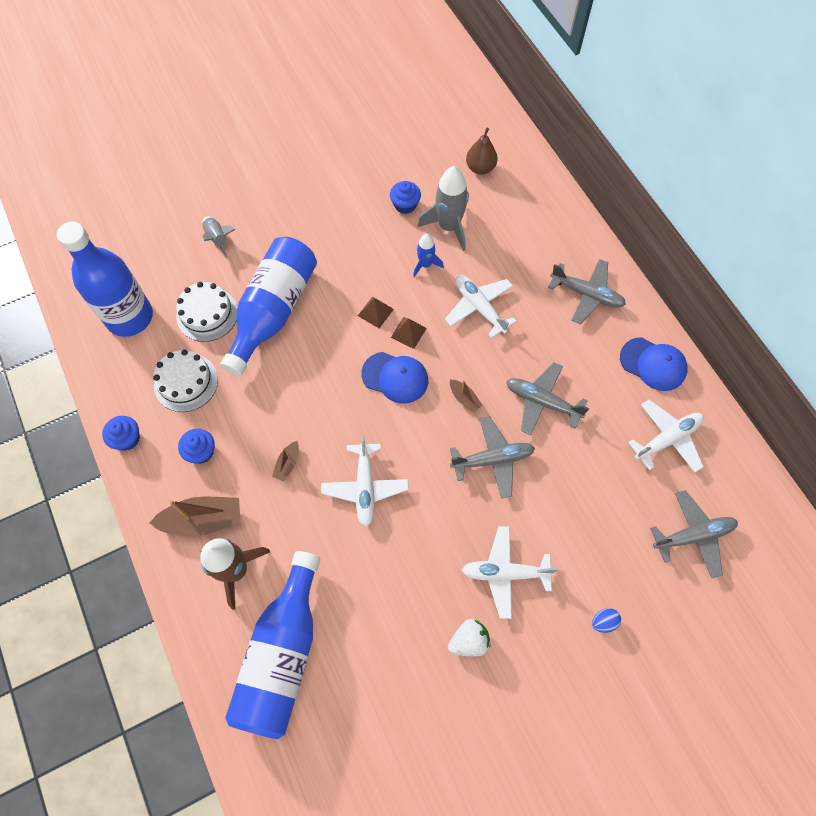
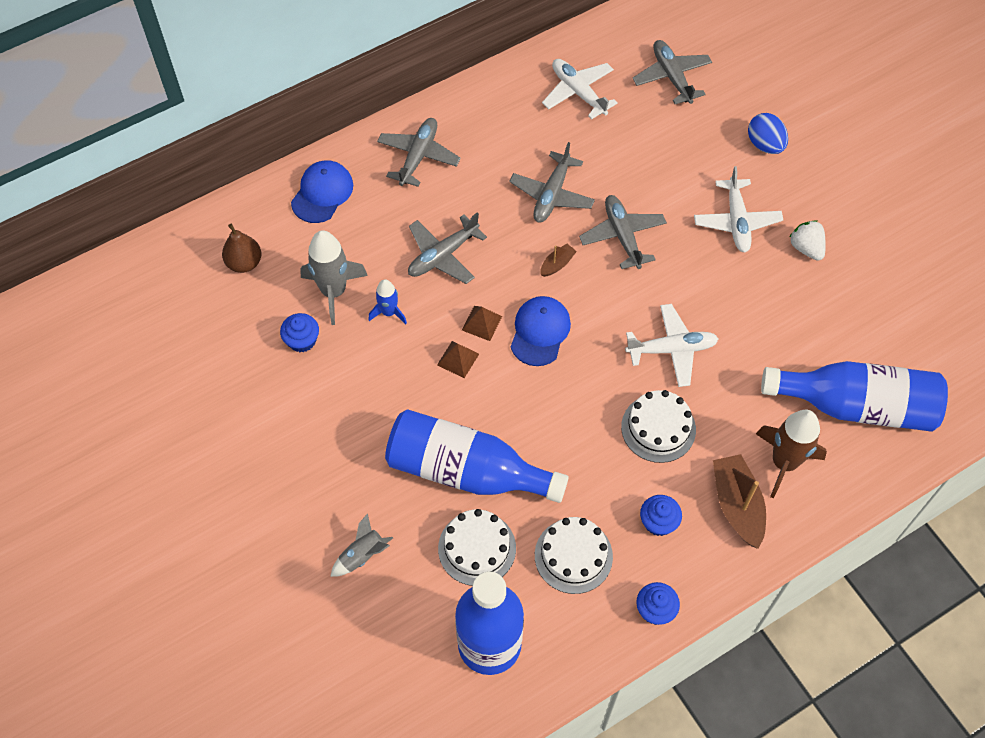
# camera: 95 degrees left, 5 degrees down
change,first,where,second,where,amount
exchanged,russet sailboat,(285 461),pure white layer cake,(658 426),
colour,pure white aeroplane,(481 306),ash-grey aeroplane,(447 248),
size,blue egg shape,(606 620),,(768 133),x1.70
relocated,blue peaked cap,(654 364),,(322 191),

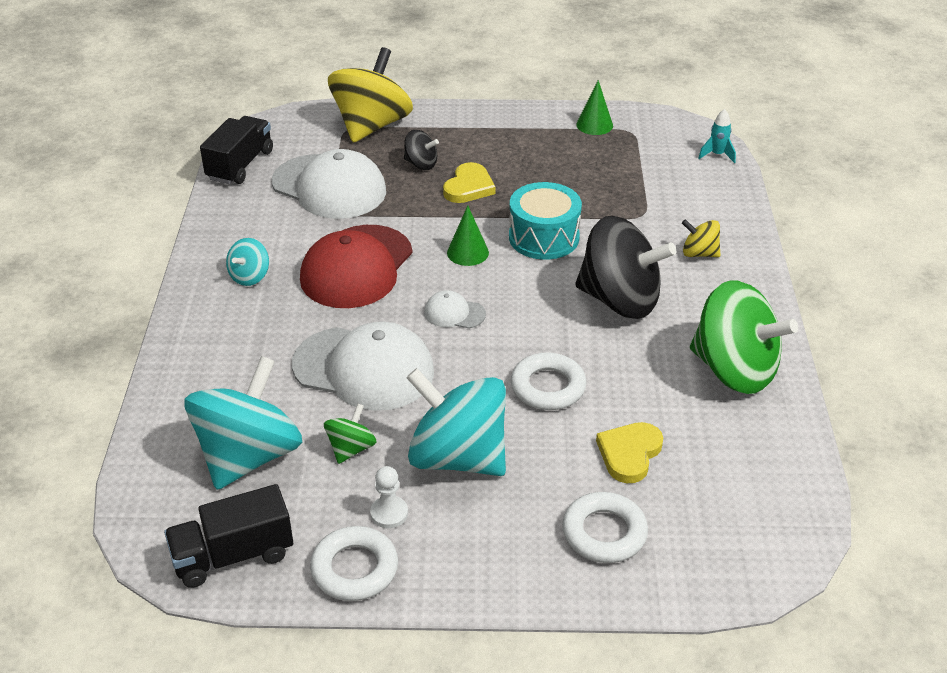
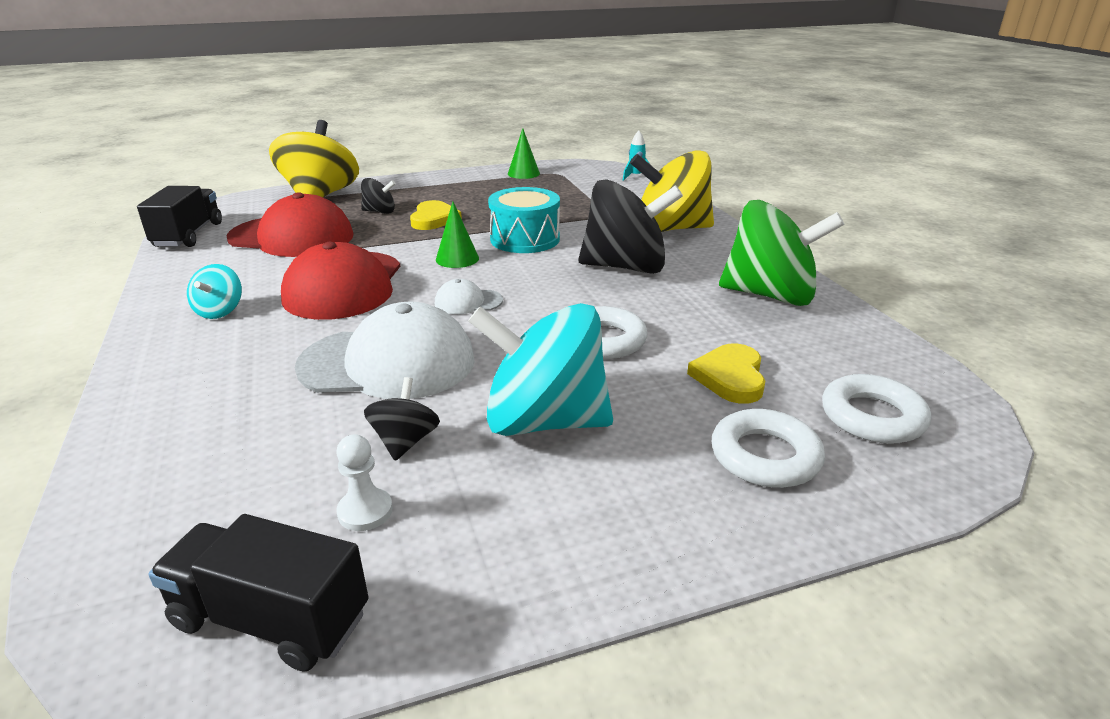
# camera: 20 degrees left, 10 degrees down
change,first,where,second,where,amount
spun,ebony truck,(228 536),,(258 593),60 degrees clockwise
missing,teal toy top,(243 423),,,
colour,pure white peaked cap,(329 184),crimson peaked cap,(290 224),
relocated,pure white hoop,(354 563),,(876 409),
colour,emerald toy top,(350 434),ebony toy top,(402 419),
relocated,pure white pawn,(389 497),,(364 482),
size,yellow toy top,(701 238),,(672 191),x2.17

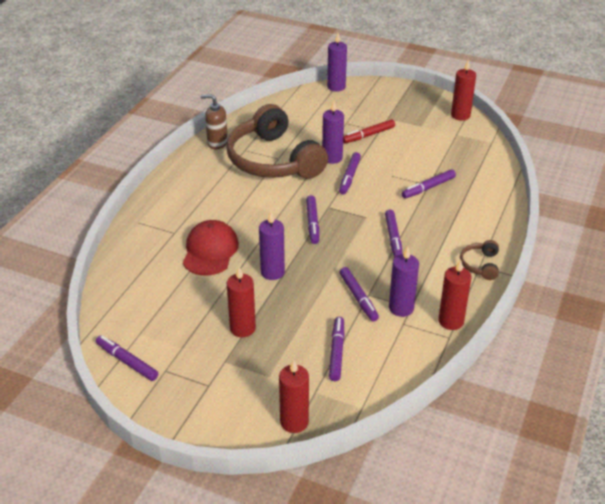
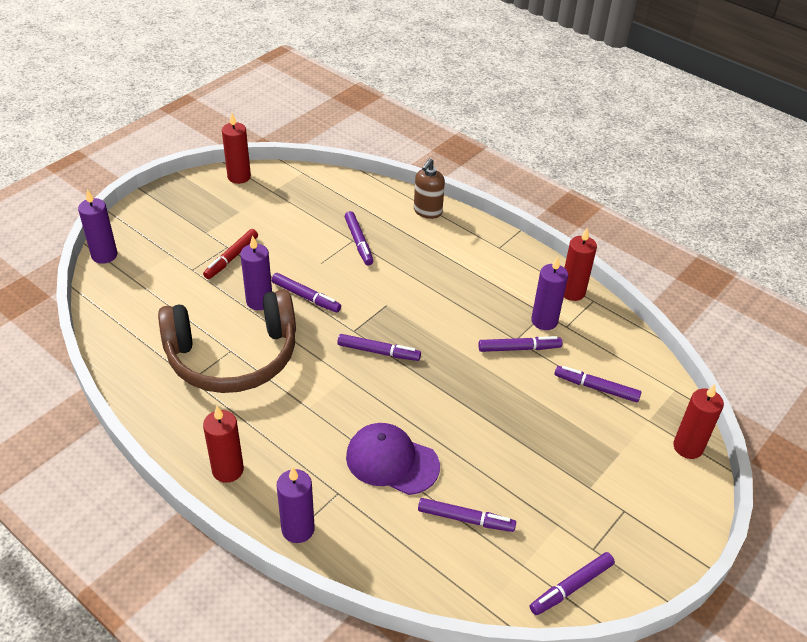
# camera: 75 degrees left, 5 degrees up
change,first,where,second,where,amount
colour,crimson peaked cap,(211 247),royal purple peaked cap,(393 459),
relocated,russet soap pump,(214 121),,(429 188),
relocated,crimson candle,(241 302),,(223 444),
relocated,royal purple candle,(272 246),,(296 505),
spun,crimson marker,(369 131),,(230 254),45 degrees clockwise
relocated,royal purple marker,(394 234),,(467 515),
missing,russet over-ear headphones,(479 260),,,

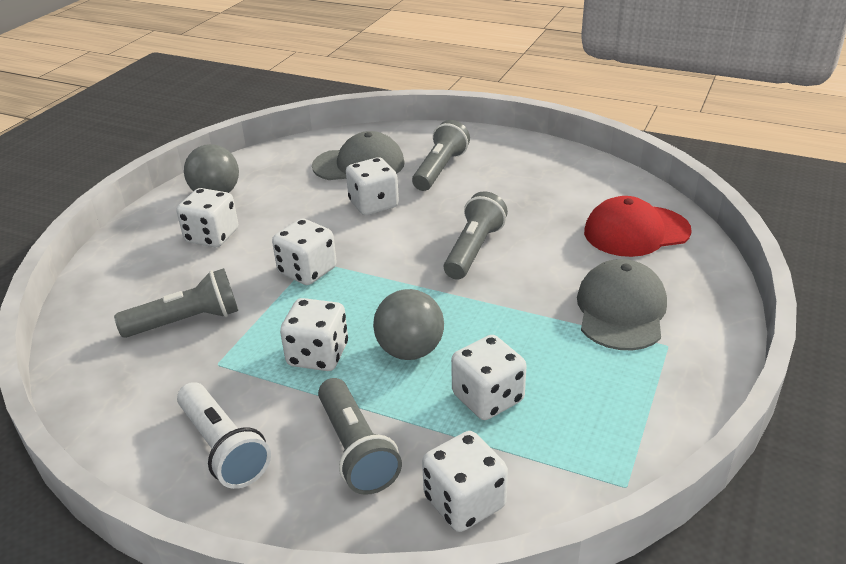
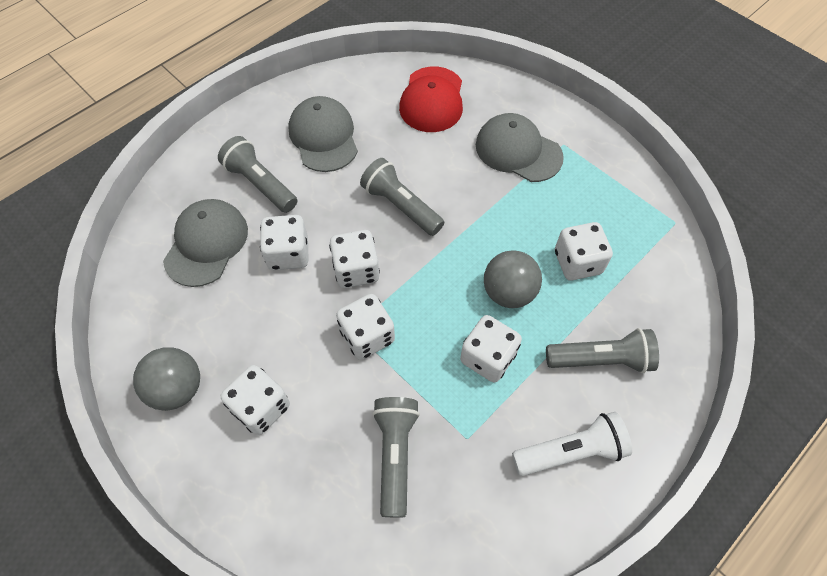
# camera: 70 degrees left, 25 degrees up
change,first,where,second,where,amount
relocated,pure white game die,(465 481),,(354 259),
appeared,,,ash-grey peaked cap,(323 134),

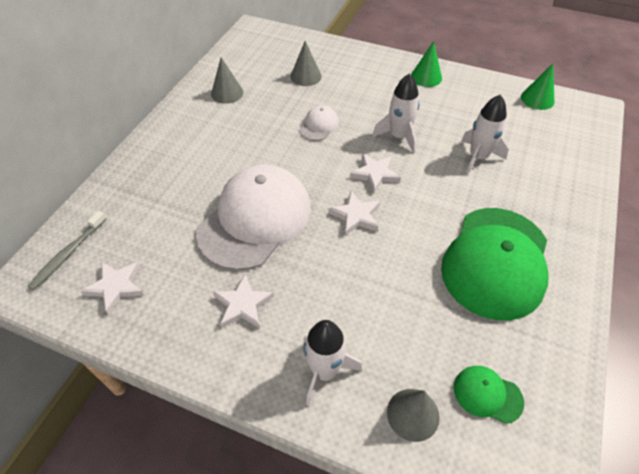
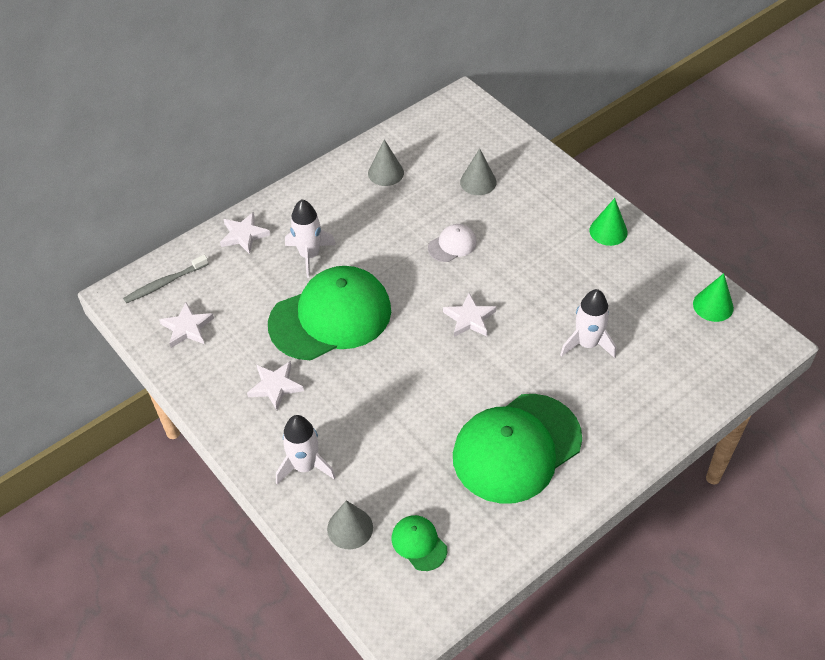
# camera: 30 degrees right, 0 degrees up
change,first,where,second,where,amount
colour,pure white peaked cap,(253 217),emerald peaked cap,(329 313),
relocated,pure white star shape,(354 213),,(245 233),
relocated,pure white spaceship,(395 113),,(310 239),

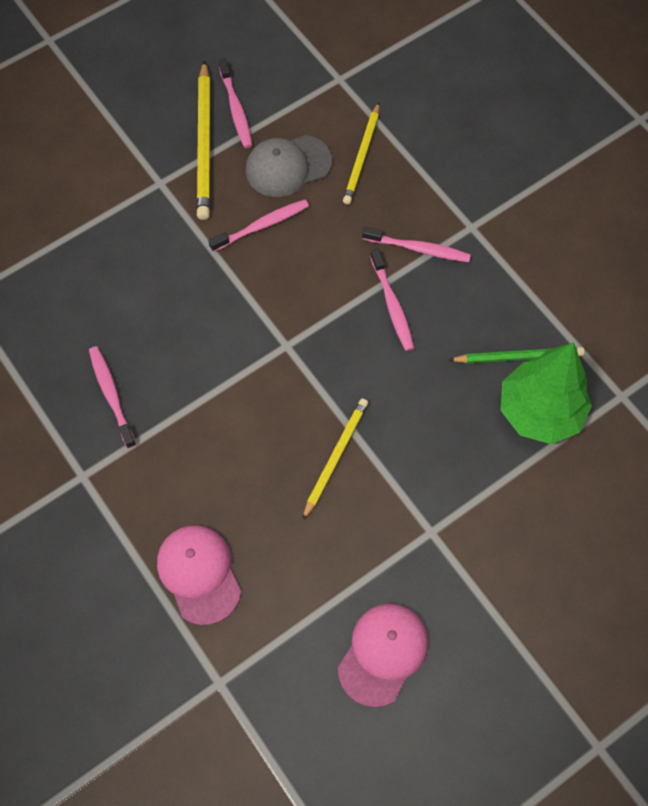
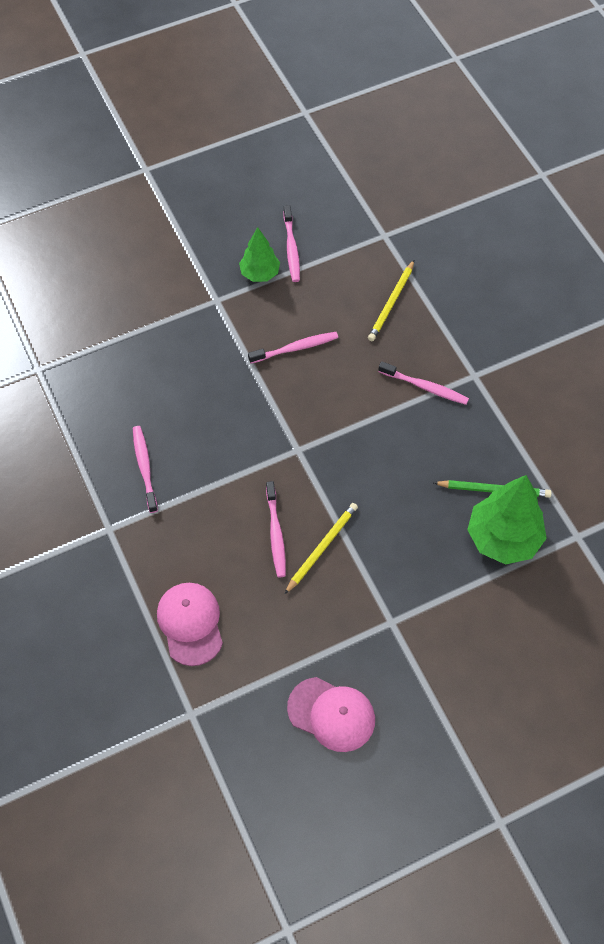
# camera: 10 degrees right, 5 degrees down
change,first,where,second,where,amount
exchanged,yellow wooden pencil,(203 140),emerald toy tree,(259 254),
missing,ash-grey peaked cap,(289 166),,,
spun,rose-pink peaked cap,(383 655),,(331 714),75 degrees clockwise
relocated,rose-pink toothbrush,(392 300),,(276 529),

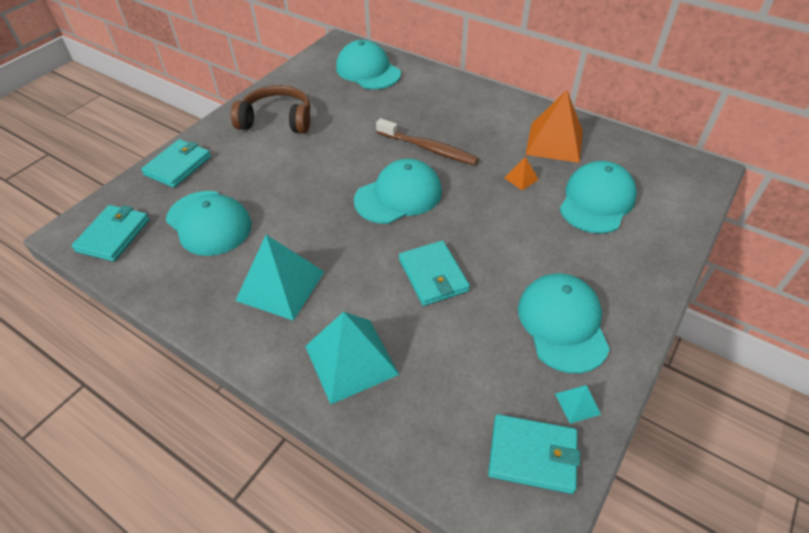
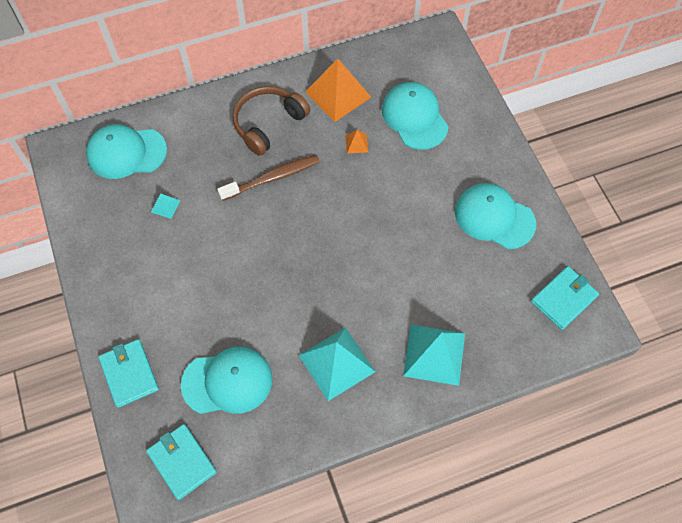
# camera: 55 degrees left, 15 degrees up
change,first,where,second,where,amount
relocated,russet over-ear headphones,(270 109),,(271 121),
missing,teal peaked cap,(398 191),,,
missing,teal wallet,(434 273),,,
relocated,teal solid pyramid,(578 404),,(166 206),

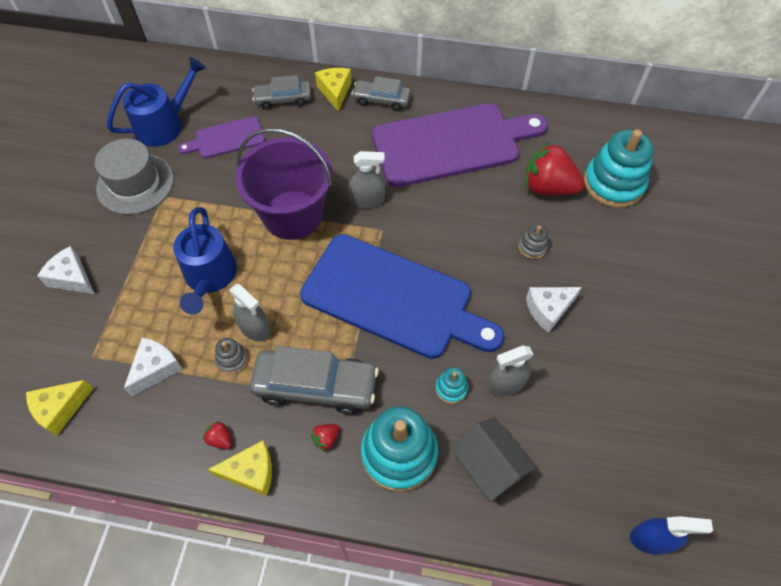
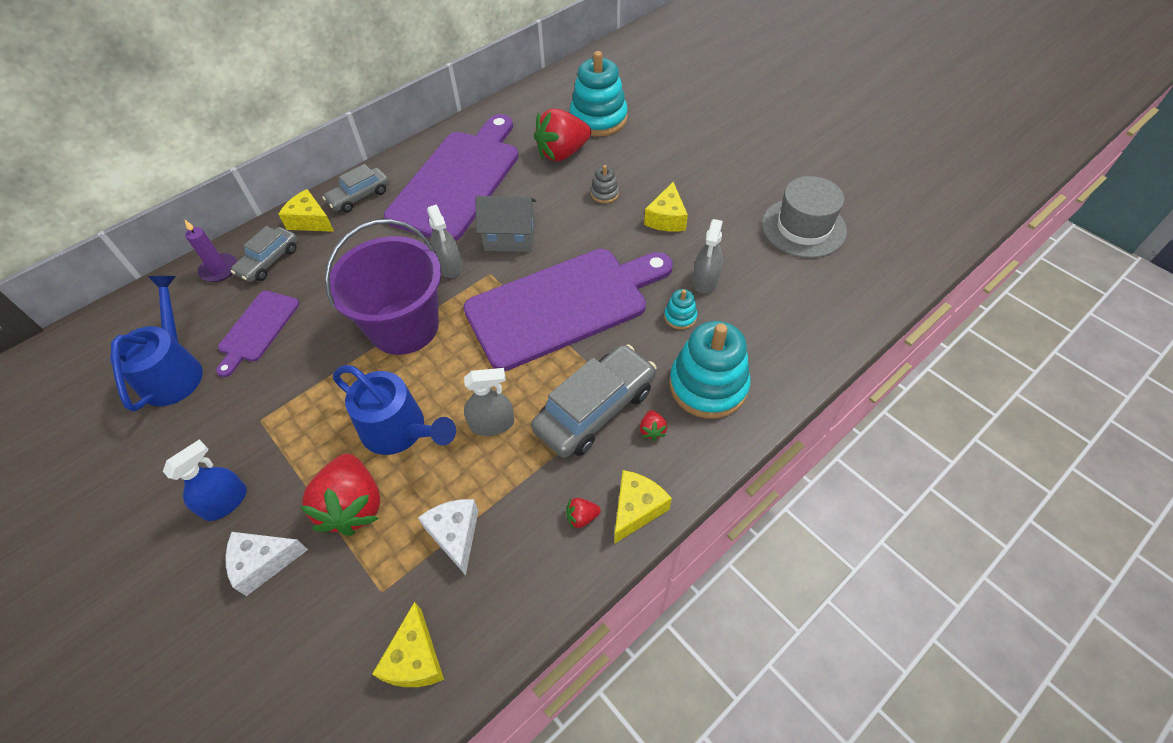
# camera: 50 degrees left, 5 degrees down
change,first,where,second,where,amount
relocated,ash-grey tall hat,(134 177),,(804 217),
missing,ash-grey stacking rings,(231 356),,,
colour,blue bread board,(402 296),royal purple bread board,(568 310),
spun,ash-grey spray cleaner,(366 179),,(444 241),120 degrees clockwise
relocated,ash-grey house,(493 459),,(506 224),
colour,pure white piece of cheese,(554 310),yellow piece of cheese,(666 207),
relocated,blue spray cleaner,(671 535),,(205 480),
appeared,,,royal purple candle,(211 251),
appeared,,,crimson berry,(340 495),

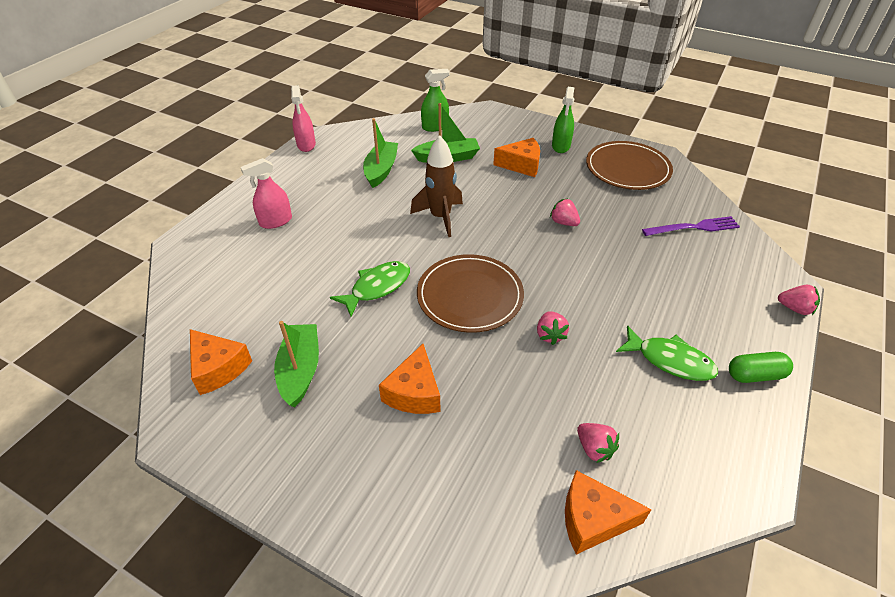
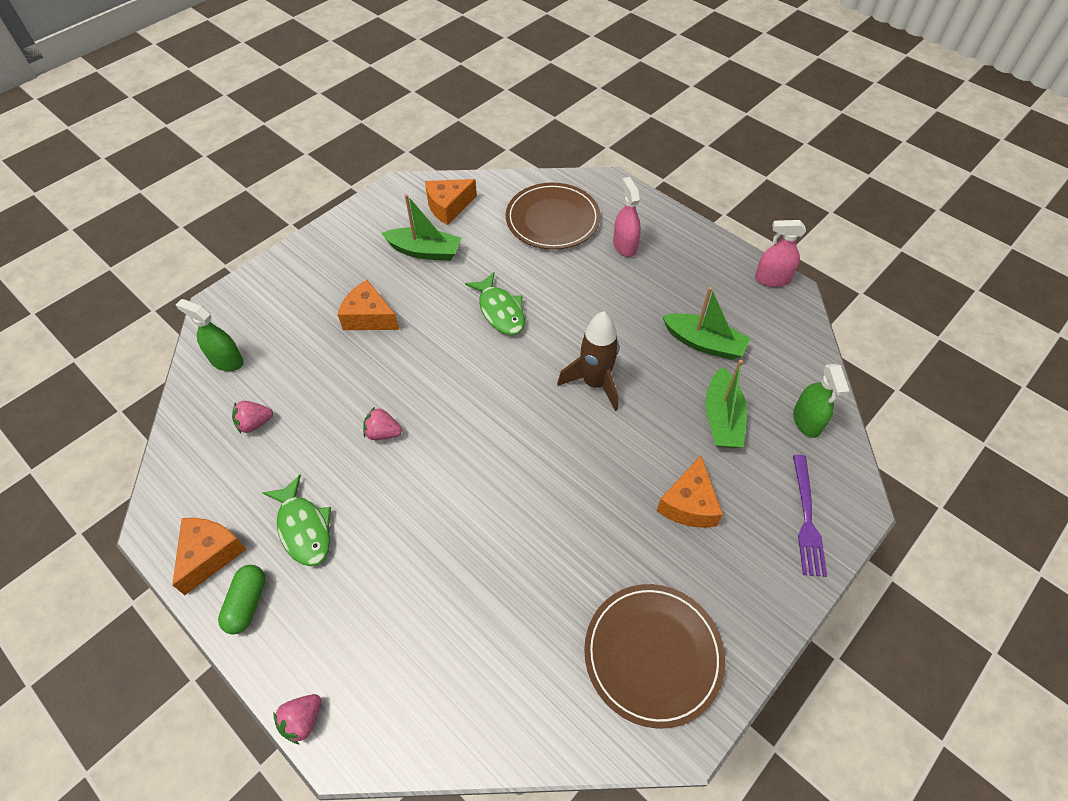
# camera: 105 degrees right, 10 degrees up
change,first,where,second,where,amount
relocated,russet dinner plate,(470 293),,(553 216),
missing,rose-pink berry,(565 212),,,
relocated,emerald spray cleaner,(563 120),,(209 335),
relocated,orange-coloured piece of cheese,(608 512),,(209 556),
spun,emerald fish figure,(667 353),,(297 520),75 degrees counterclockwise
relocated,royal purple table fork,(691 226),,(810 516),

